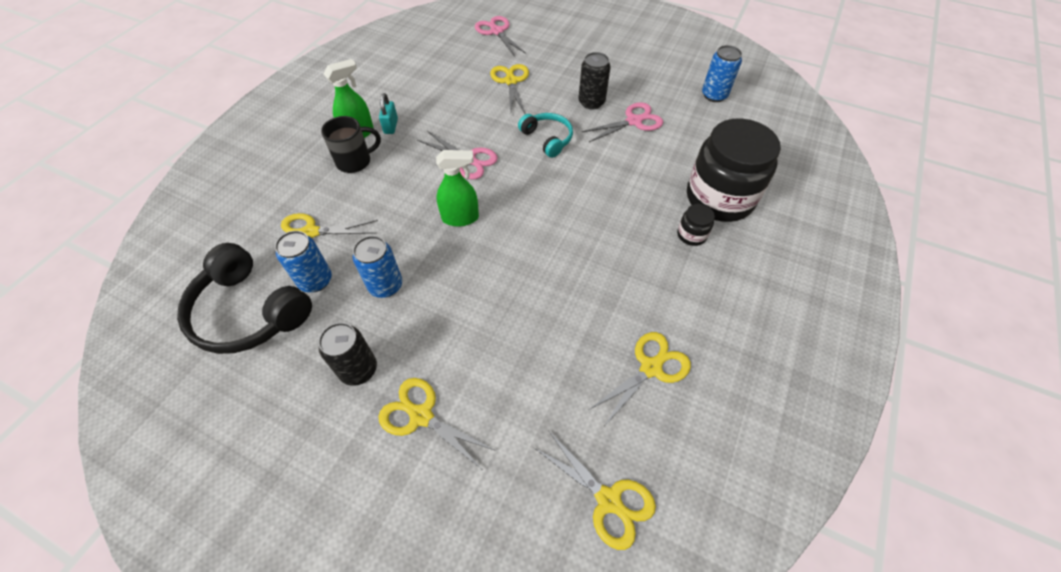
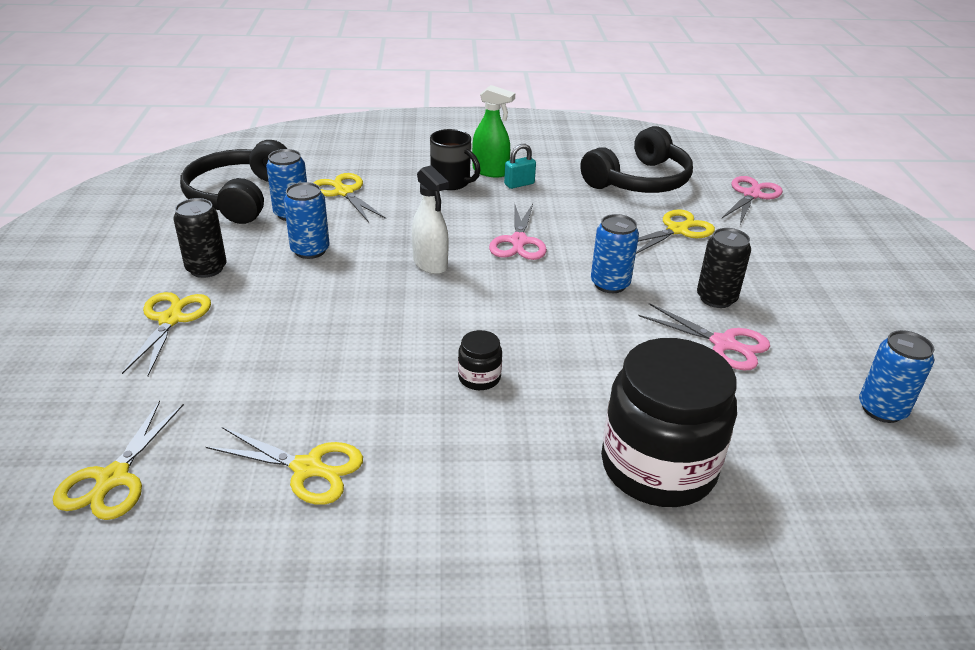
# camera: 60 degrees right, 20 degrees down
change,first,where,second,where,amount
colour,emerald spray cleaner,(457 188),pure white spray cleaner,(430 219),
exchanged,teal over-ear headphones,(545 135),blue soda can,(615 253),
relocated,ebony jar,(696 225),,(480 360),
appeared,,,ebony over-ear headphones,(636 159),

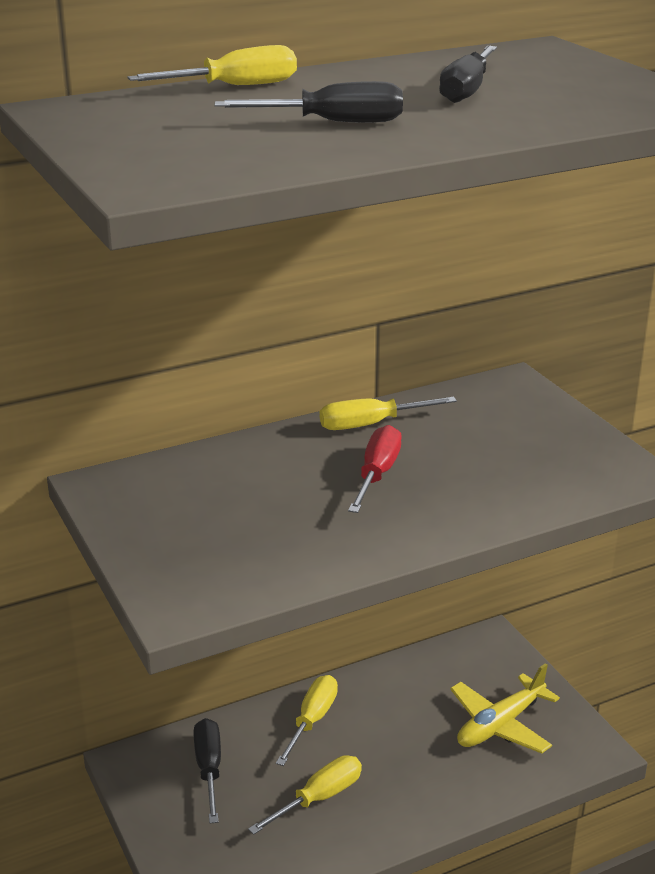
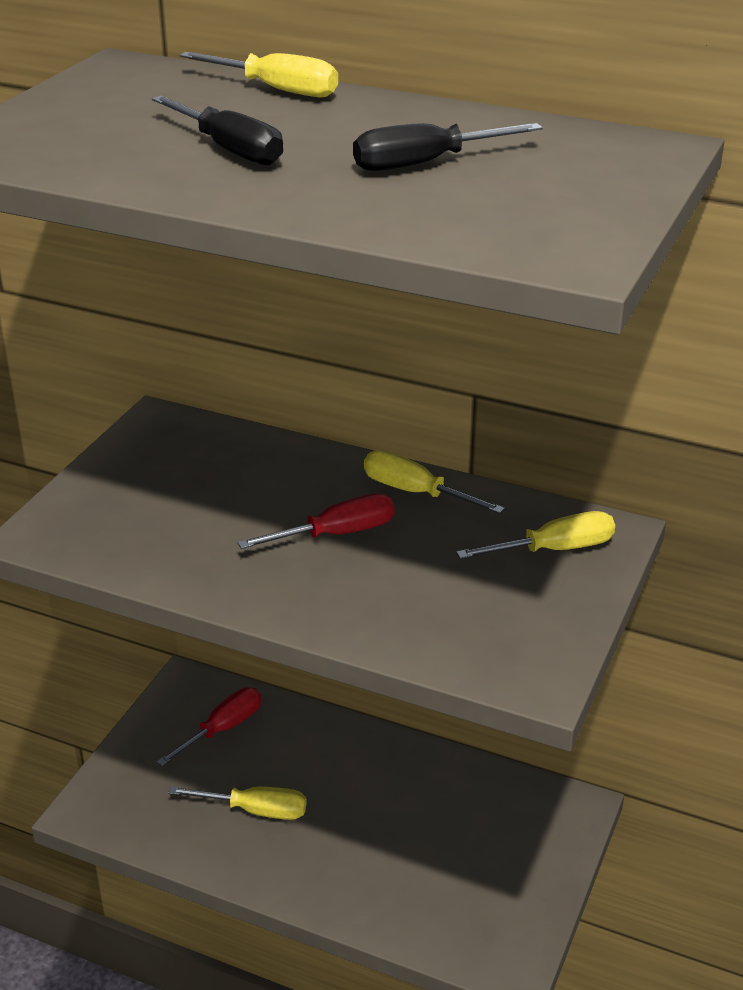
# camera: 50 degrees right, 5 degrees up
change,first,where,second,where,amount
colour,ebony screwdriver,(207 770),crimson screwdriver,(209 726),
relocated,yellow screwdriver,(307 720),,(535 535),
missing,yellow aeroplane,(505 708),,,

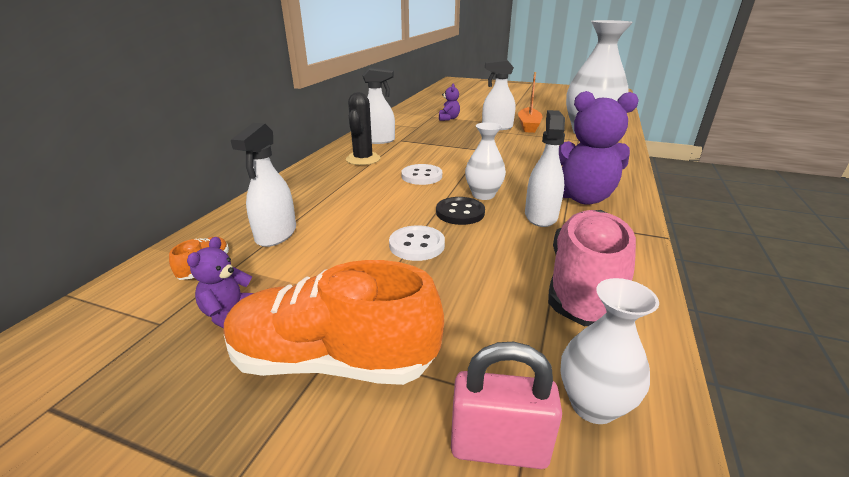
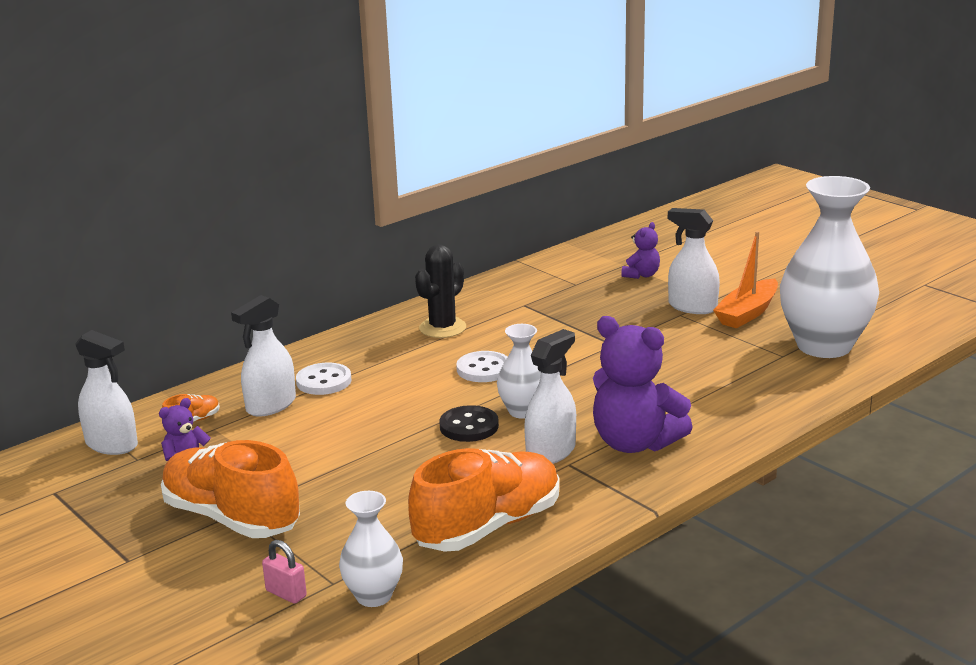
# camera: 30 degrees right, 5 degrees down
change,first,where,second,where,amount
relocated,pure white spray cleaner,(379 105),,(106 392),
relocated,pure white button,(417 243),,(324 379),
size,rose-pink padlock,(506 405),,(284 572),x0.62
colour,rose-pink lace-up shoe,(592 268),orange-coloured lace-up shoe,(483 500),

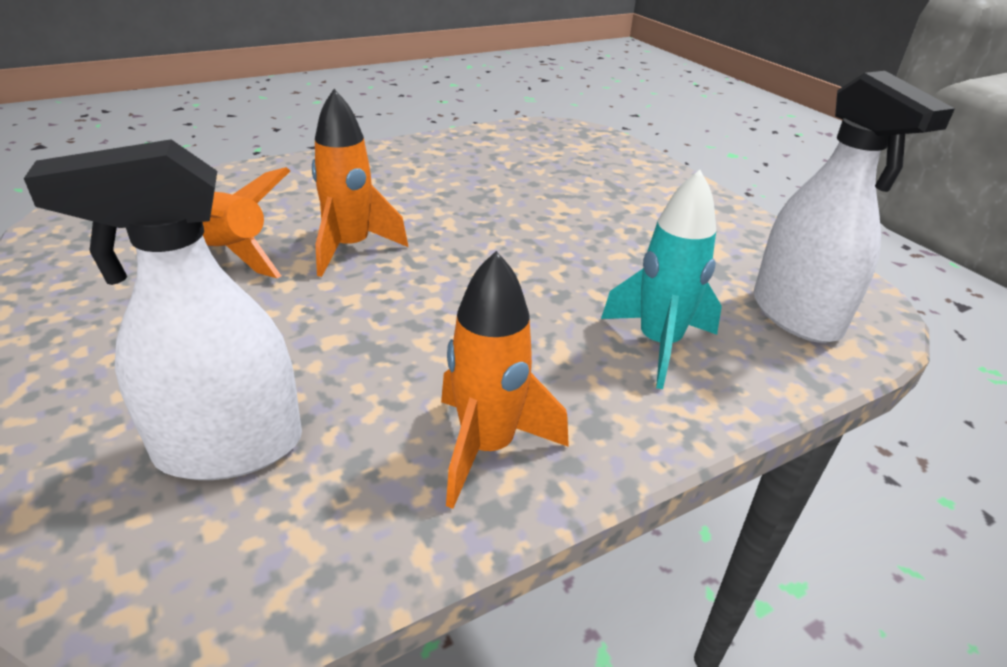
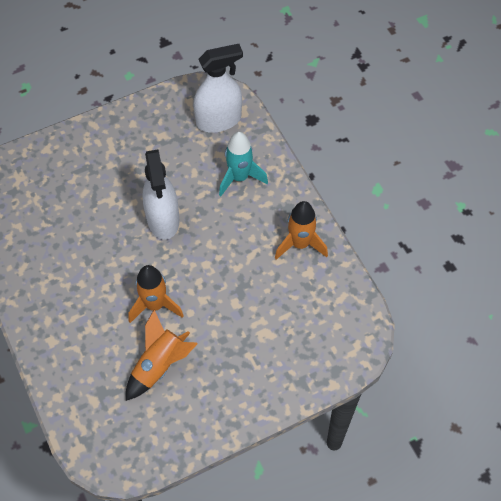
# camera: 85 degrees left, 25 degrees up
change,first,where,second,where,amount
relocated,pure white spray cleaner,(163 309),,(160 195),

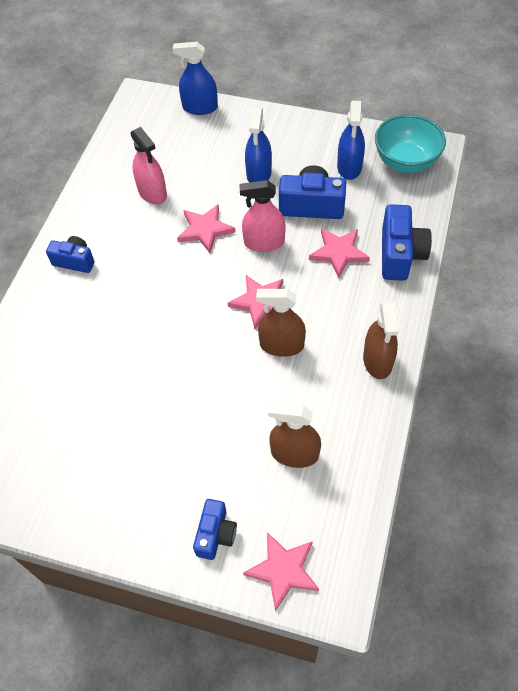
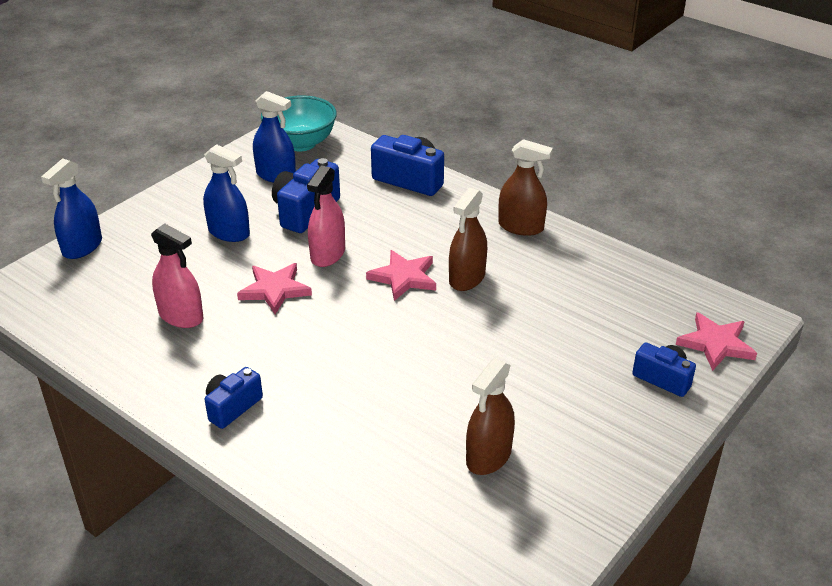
# camera: 70 degrees left, 20 degrees down
change,first,where,second,where,amount
spun,rose-pink spray cleaner,(148 166),,(177 275),45 degrees clockwise
relocated,russet spray cleaner,(294 435),,(490 416),
missing,rose-pink star shape,(339 253),,,

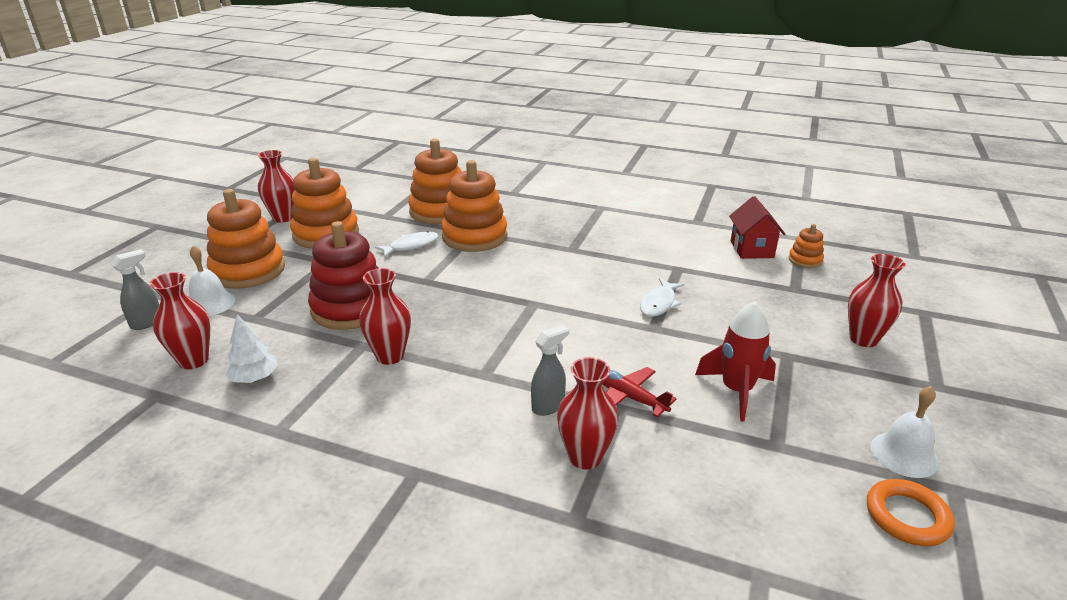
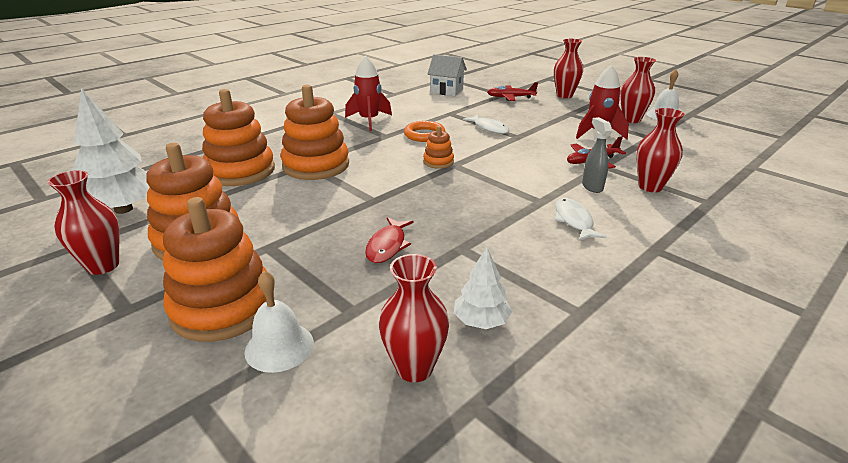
# camera: 65 degrees left, 0 degrees up
change,first,where,second,where,amount
missing,ash-grey spray cleaner,(135 289),,,
exchanged,crimson stacking rings,(343 275),crimson fish figure,(389 240),
relocated,crimson flower vase,(385 316),,(638 90),
relocated,pure white fish figure,(407 244),,(581 219),
colour,crimson house,(757 227),pure white house,(447 75),
relocated,orange-coloured stacking rings,(806 246),,(438 147),
relocated,orange-coloured hoop,(911 512),,(424 131),
appeared,,,pure white toy tree,(111 151),
appeared,,,crimson spaceship,(368 93),
appeared,,,crimson aeroplane,(512 91),

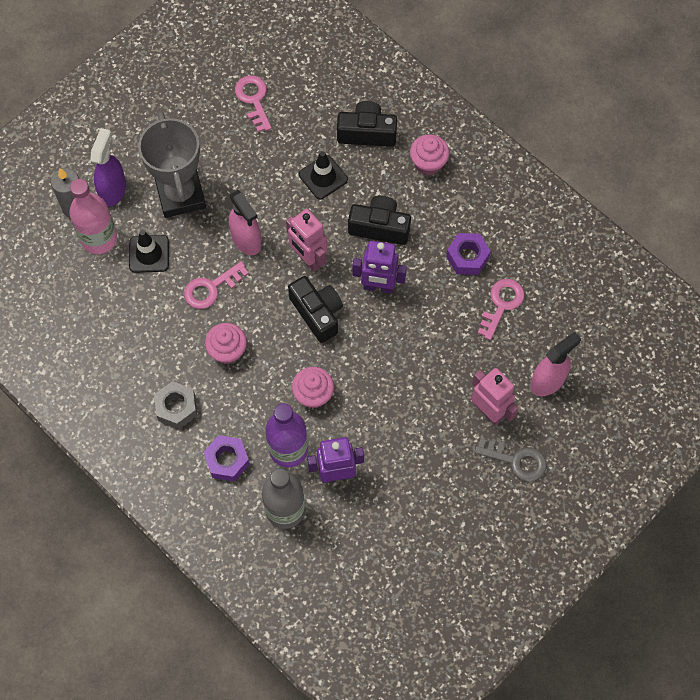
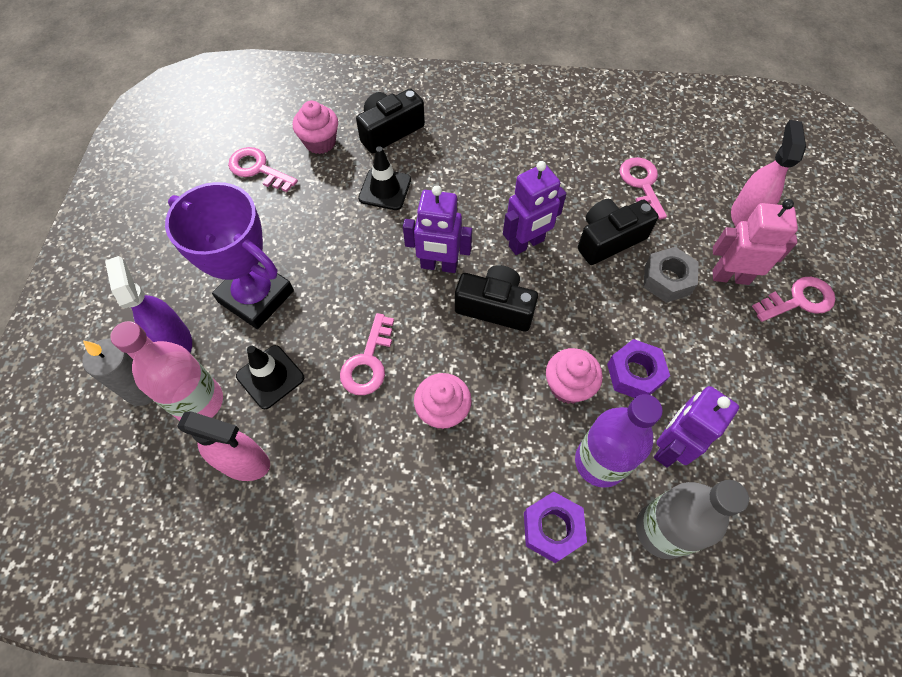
# camera: 40 degrees left, 5 degrees down
change,first,where,second,where,amount
colour,ash-grey prize cup,(172 165),royal purple prize cup,(229 255),
relocated,ash-grey nut,(175 405),,(671 275),
relocated,rose-pink spray cleaner,(245 222),,(224 446),
colour,rose-pink robot figure,(306 240),royal purple robot figure,(437 229),
relocated,ebony photo camera,(379 220),,(618 232),
relocated,rose-pink muffin,(430 154),,(315 127),
relocated,royal purple nut,(468 254),,(638 368),
colour,ash-grey door key,(511 460),rose-pink door key,(793 299),

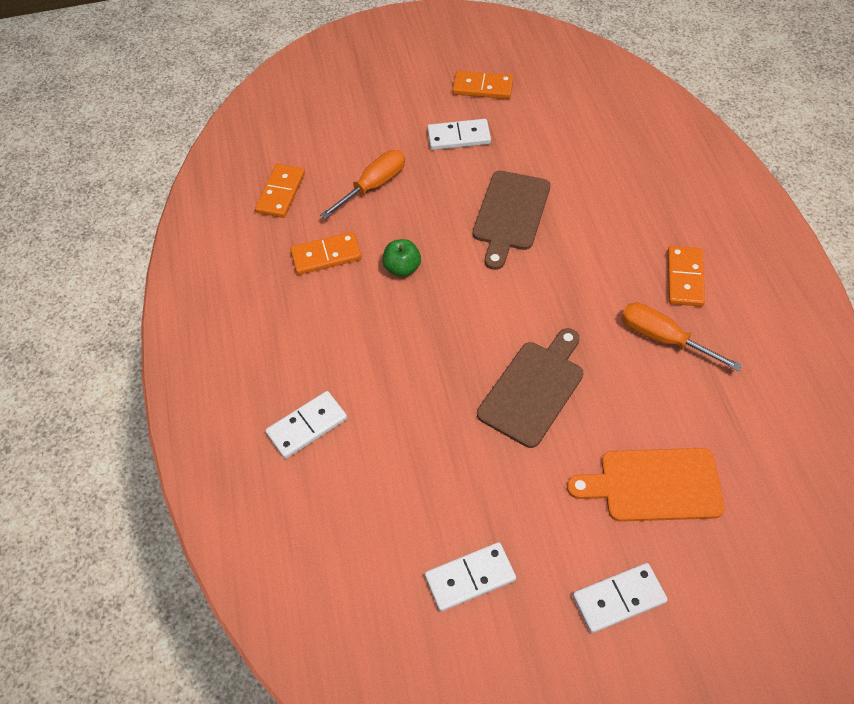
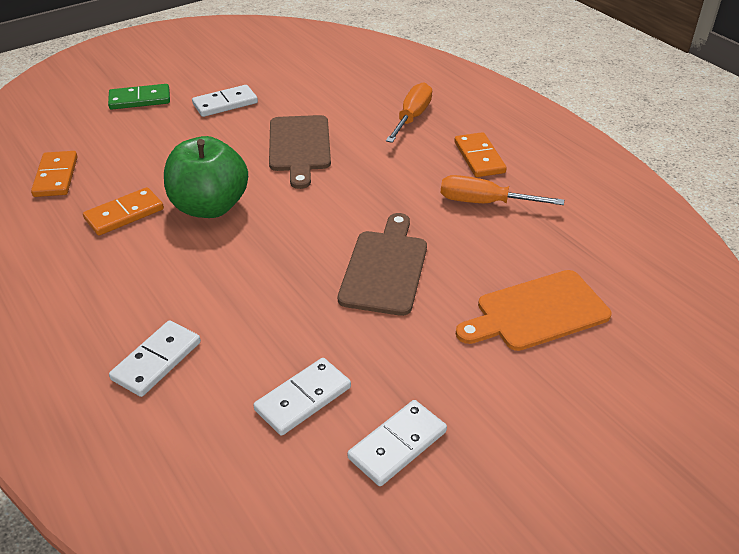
# camera: 25 degrees left, 15 degrees down
change,first,where,second,where,amount
relocated,orange-coloured screwdriver,(362 184),,(409 112),
size,emerald apple fruit,(401 258),,(206 177),x2.03
missing,orange-coloured domino,(483 85),,,
relocated,pure white domino,(620 598),,(302 397),
appeared,,,emerald domino,(139 97),

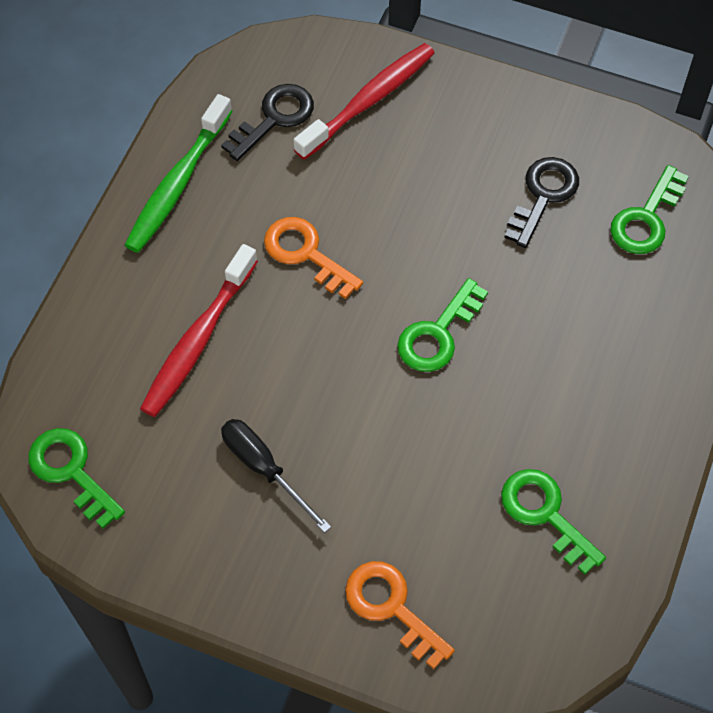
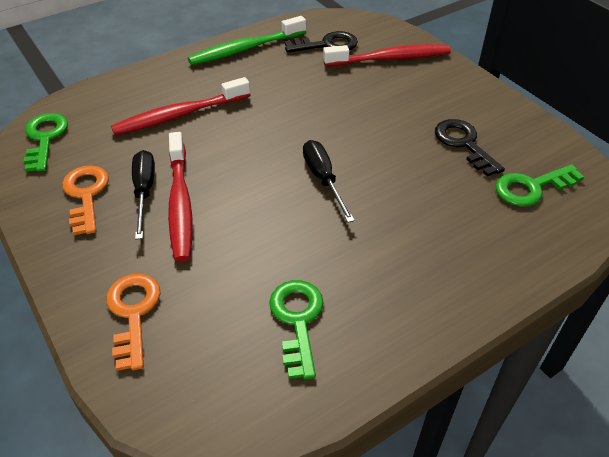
# camera: 35 degrees right, 15 degrees down
change,first,where,second,where,amount
relocated,orange-coloured door key,(313 258),,(85 200),
exchanged,emerald door key,(442 325),ebony screwdriver,(329 181),
spun,ebony door key,(541 202),,(470 148),90 degrees counterclockwise
appeared,,,crimson toothbrush,(180 197),

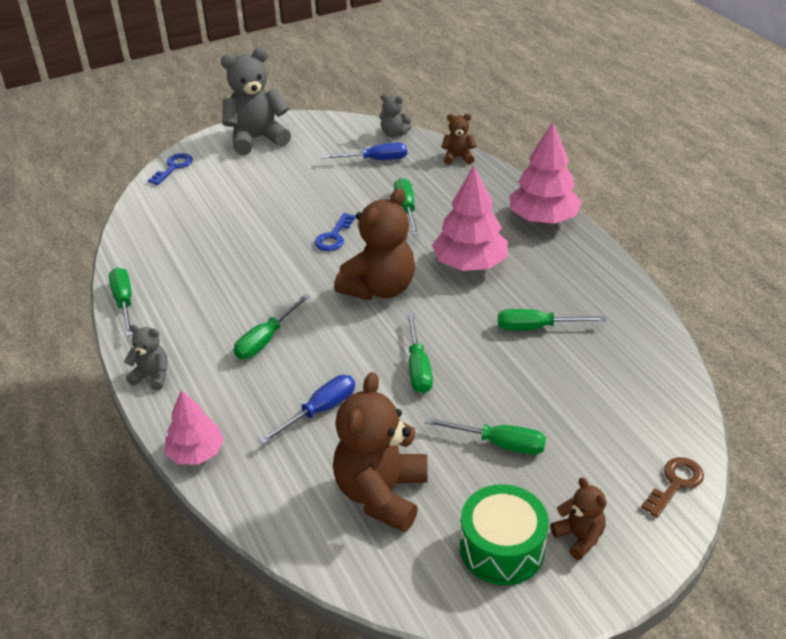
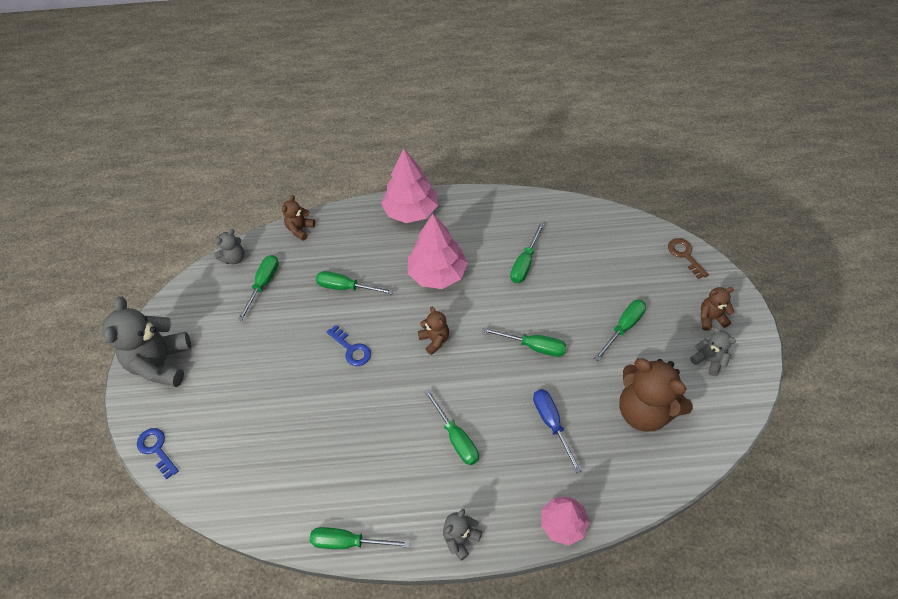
# camera: 65 degrees left, 15 degrees up
change,first,where,second,where,amount
colour,blue screwdriver,(364 151),emerald screwdriver,(258 288),
size,russet stuffed bear,(374 244),,(433 331),x0.50
exchanged,emerald drum,(504 534),ash-grey stuffed bear,(713 351),

